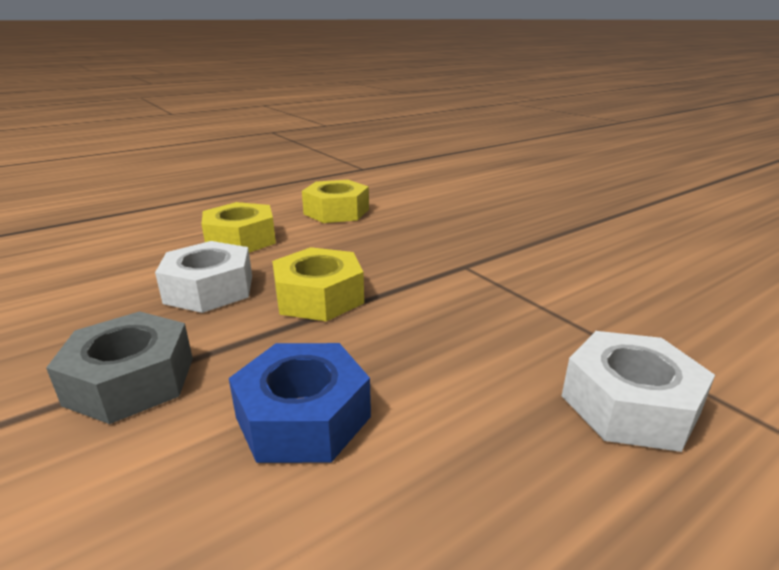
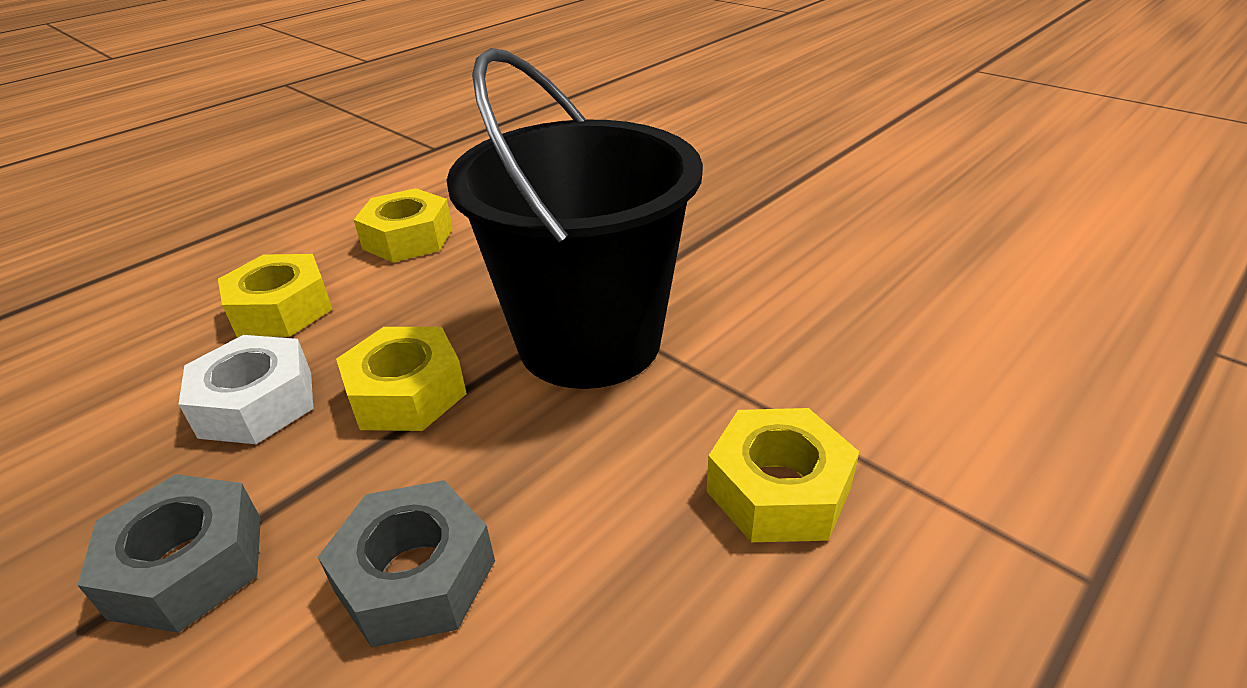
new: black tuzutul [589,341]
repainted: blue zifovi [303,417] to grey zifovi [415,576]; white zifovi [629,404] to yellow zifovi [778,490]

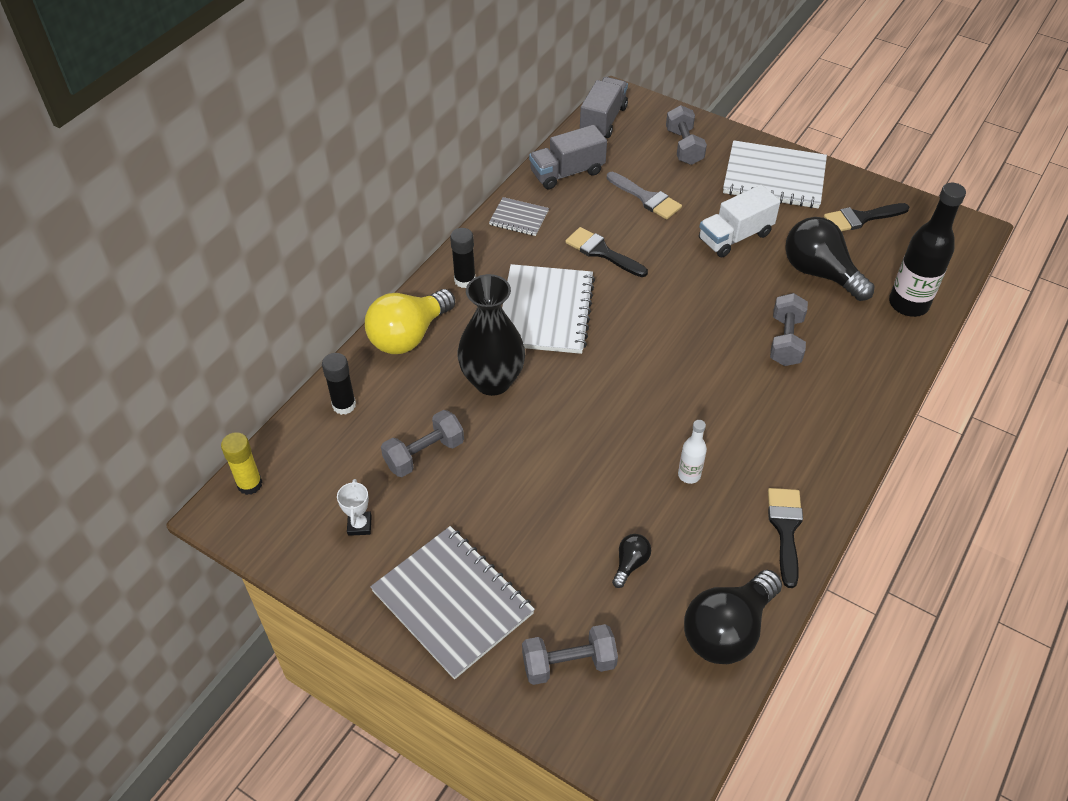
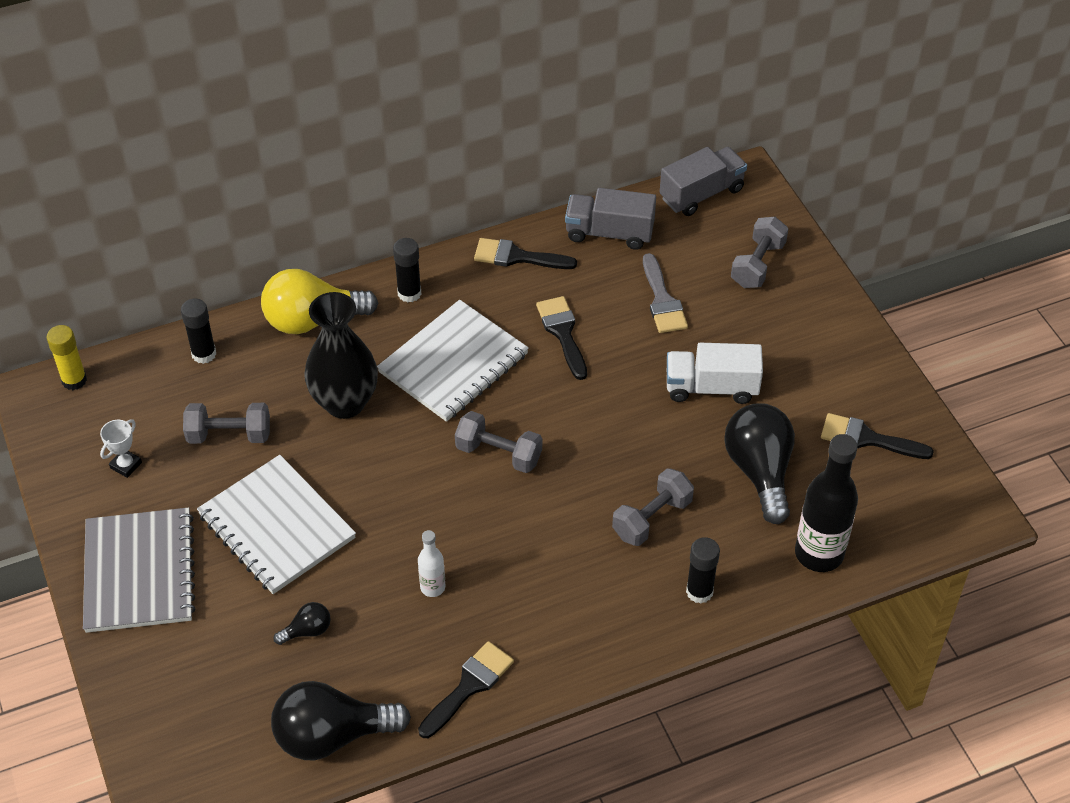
new: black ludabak [699,591]
shifted: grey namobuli [569,663] to [498,454]; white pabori [774,177] to [276,526]
swapped: grey pabori [519,218] to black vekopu [517,257]

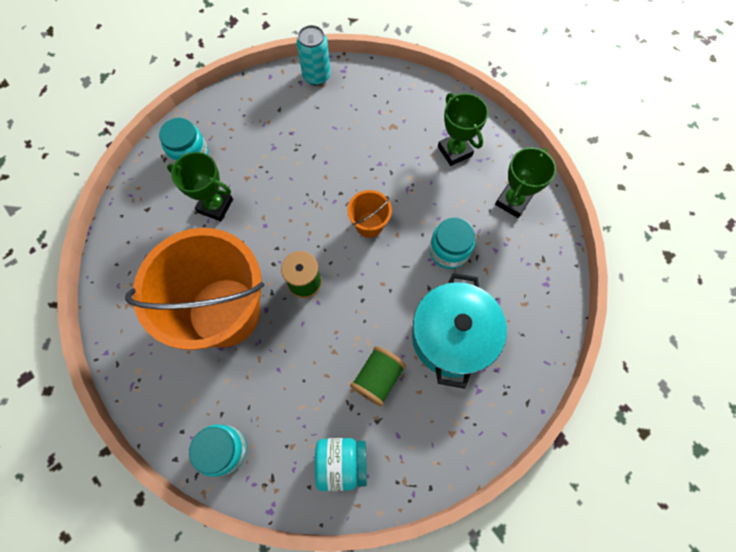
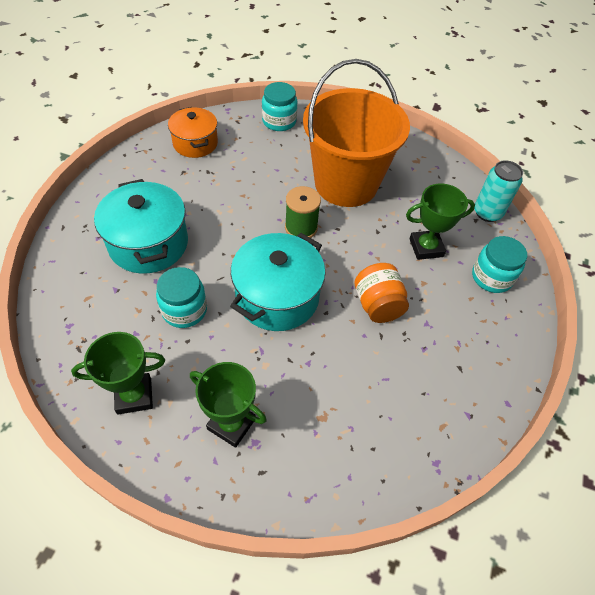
gone: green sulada [378,378]
new: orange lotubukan [378,305]
shifted: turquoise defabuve [316,76] to [487,213]
swapped: turquoise lotubukan [342,463] to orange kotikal [195,143]; orange tuzutul [369,224] to turquoise kotikal [277,297]
rotated: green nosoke [512,201] = [134,396] 75 degrees clockwise

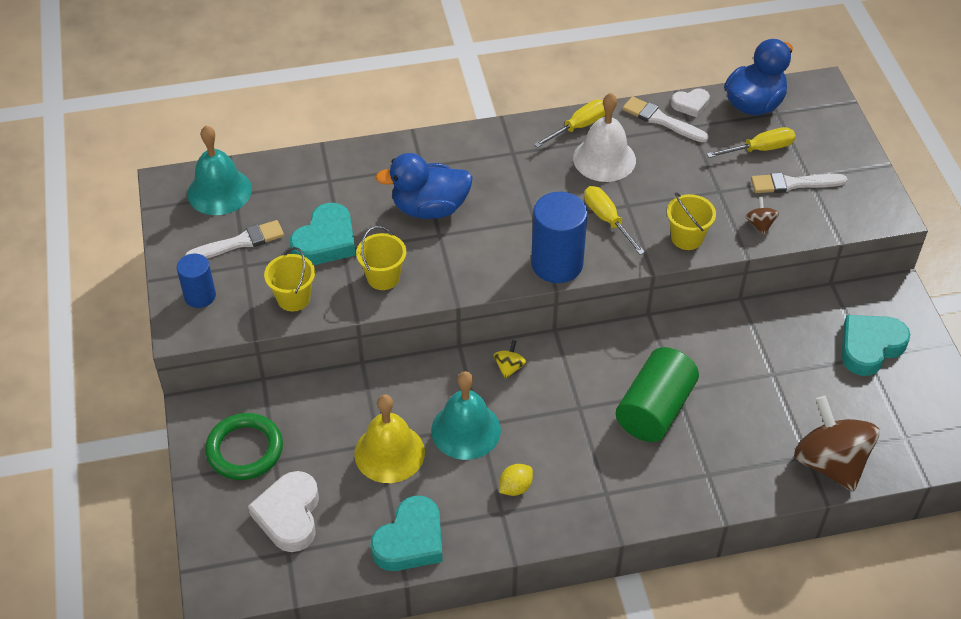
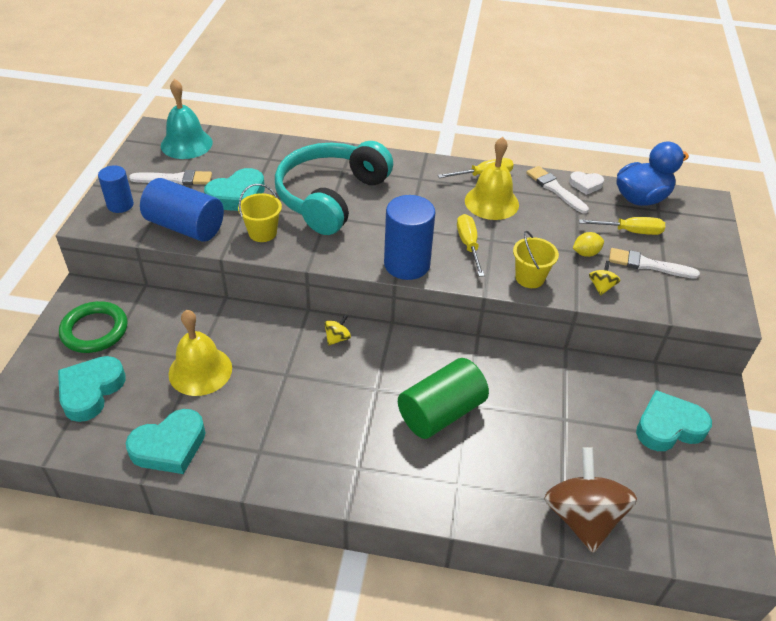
gone: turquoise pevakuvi [466,430]
shifted: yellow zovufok [515,487] to [585,253]
swapped: yellow tuzutul [293,298] to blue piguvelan [185,227]; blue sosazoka [429,208] to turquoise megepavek [331,197]
repainted: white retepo [289,515] to turquoise retepo [91,391]; white pevakuvi [604,159] to yellow pevakuvi [491,202]; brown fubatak [760,224] to yellow fubatak [601,287]

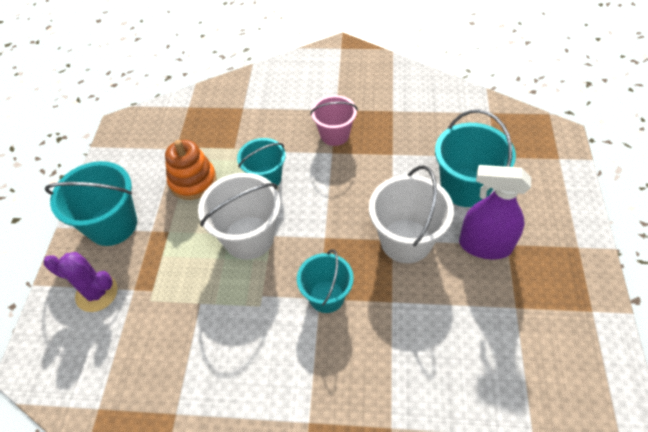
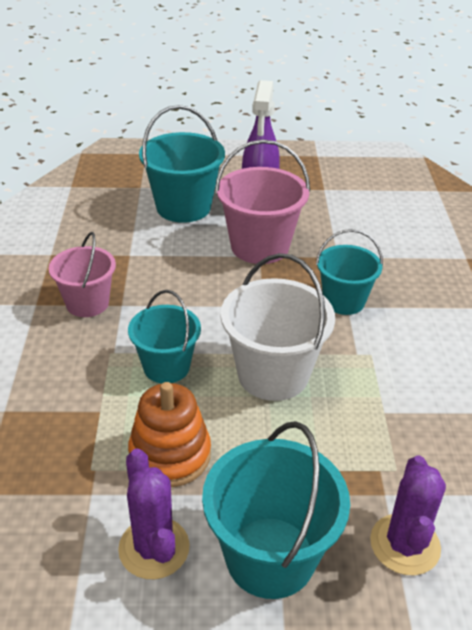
new: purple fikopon [154,548]
repainted: white tuzutul [406,241] to pink tuzutul [260,246]

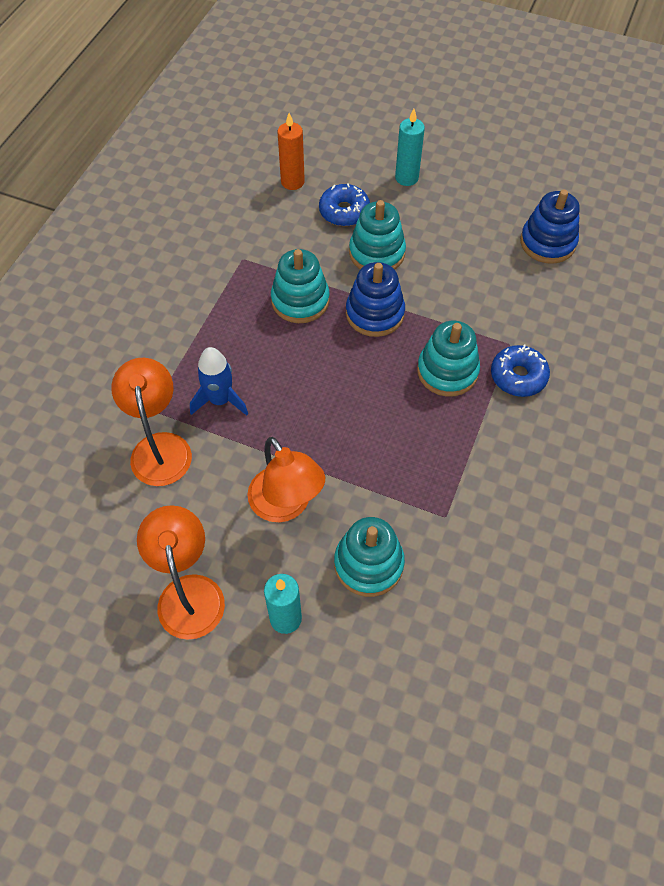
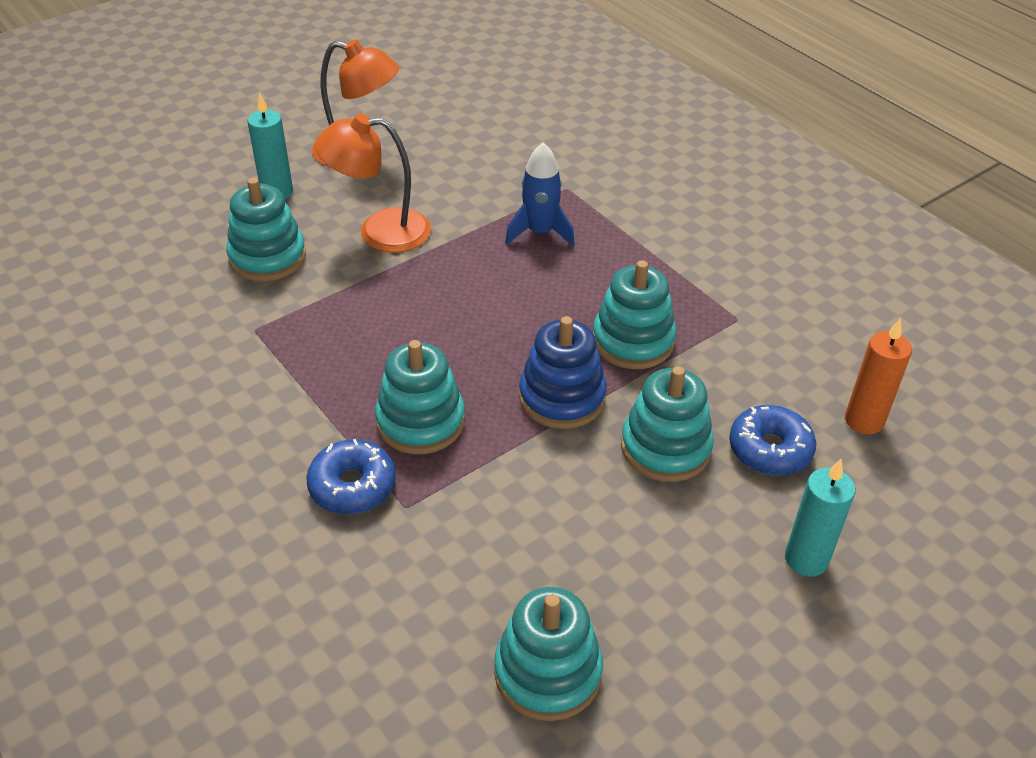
gone: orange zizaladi [160,447]
repainted: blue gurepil [547,243] to turquoise gurepil [547,672]

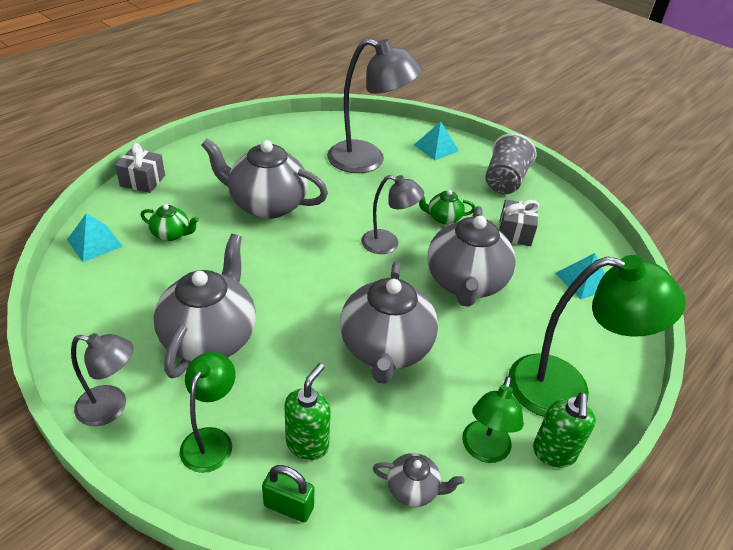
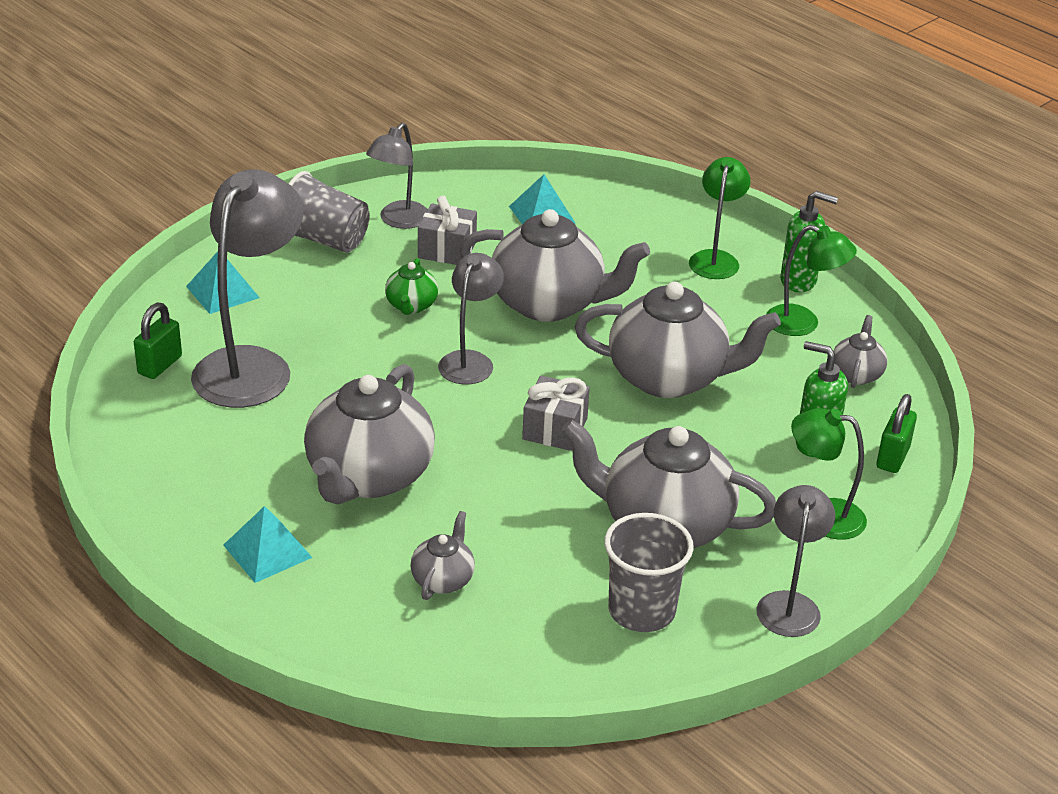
new: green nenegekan [160,365]; grey zizaladi [398,221]; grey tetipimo [641,610]
shifted: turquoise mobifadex [94,243] to [267,551]; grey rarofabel [142,181] to [555,429]
repainted: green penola [171,234] to grey penola [443,579]
scaled: green zizaladi [566,389] = [715,259] x0.57

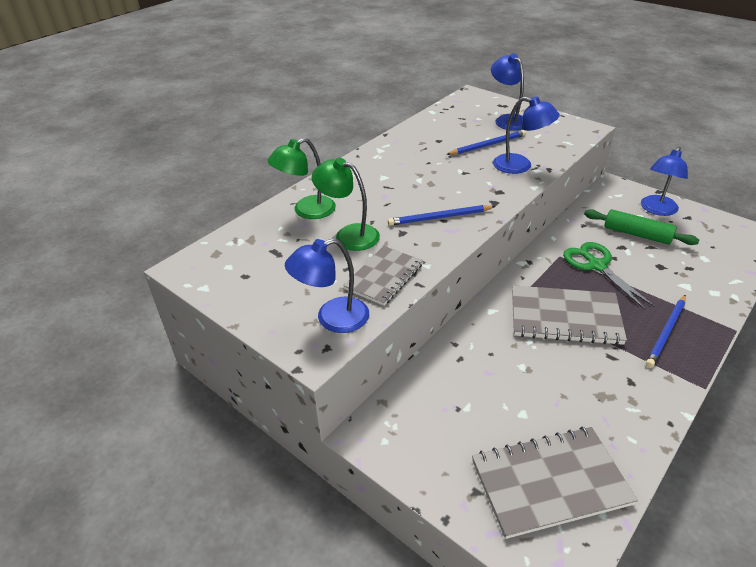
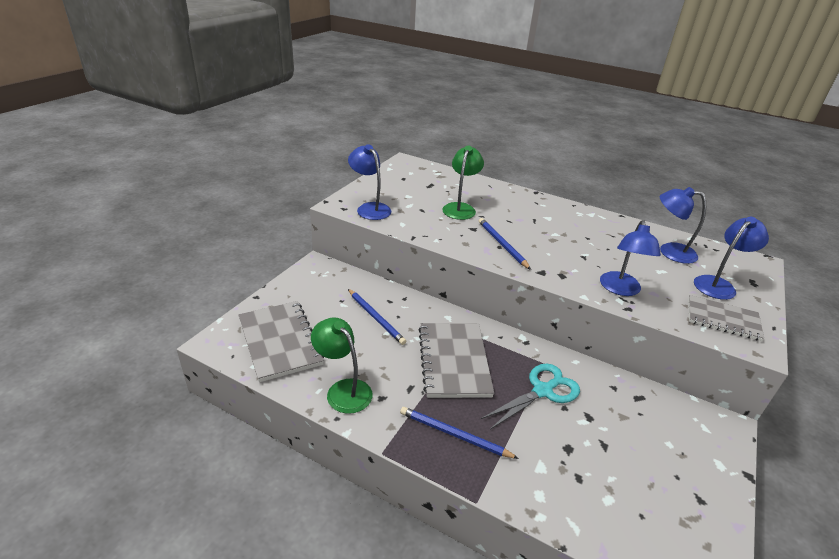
gone: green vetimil [637,234]
shifted: green zizaladi [306,211] to [343,390]; grey pabori [384,277] to [722,319]; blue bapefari [488,145] to [376,318]; blue zizaladi [657,210] to [669,251]
repainted: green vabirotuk [596,265] to turquoise vabirotuk [542,391]

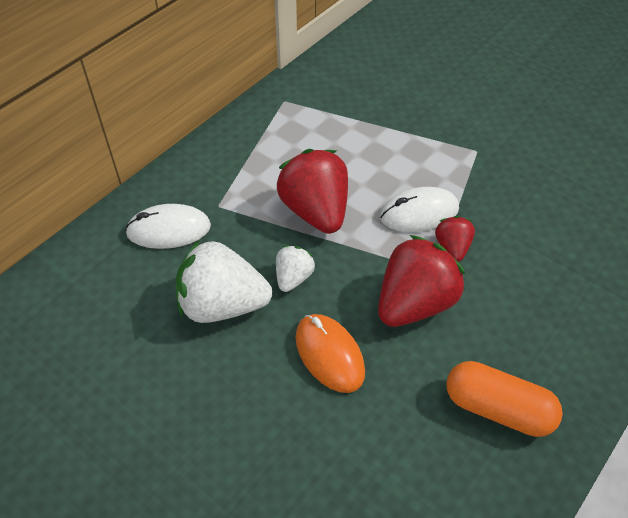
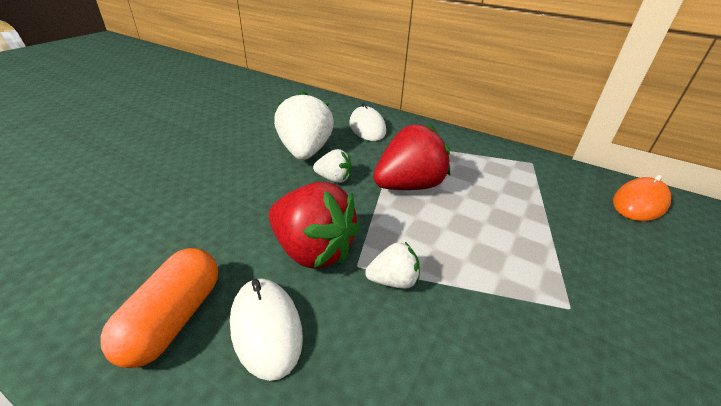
shifted: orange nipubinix [329,354] to [639,203]; white nipubinix [419,213] to [266,328]
repainted: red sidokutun [452,248] to white sidokutun [393,280]

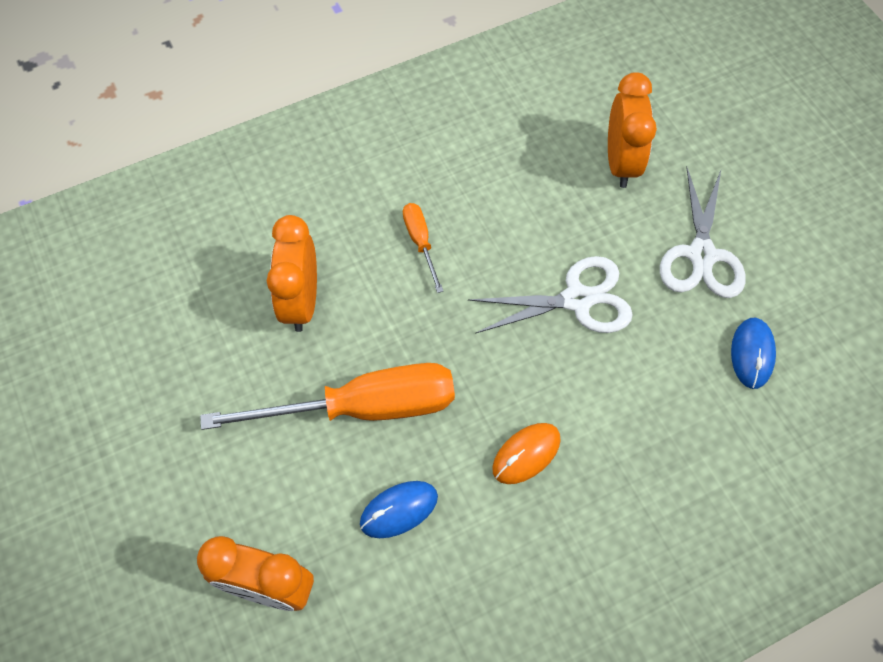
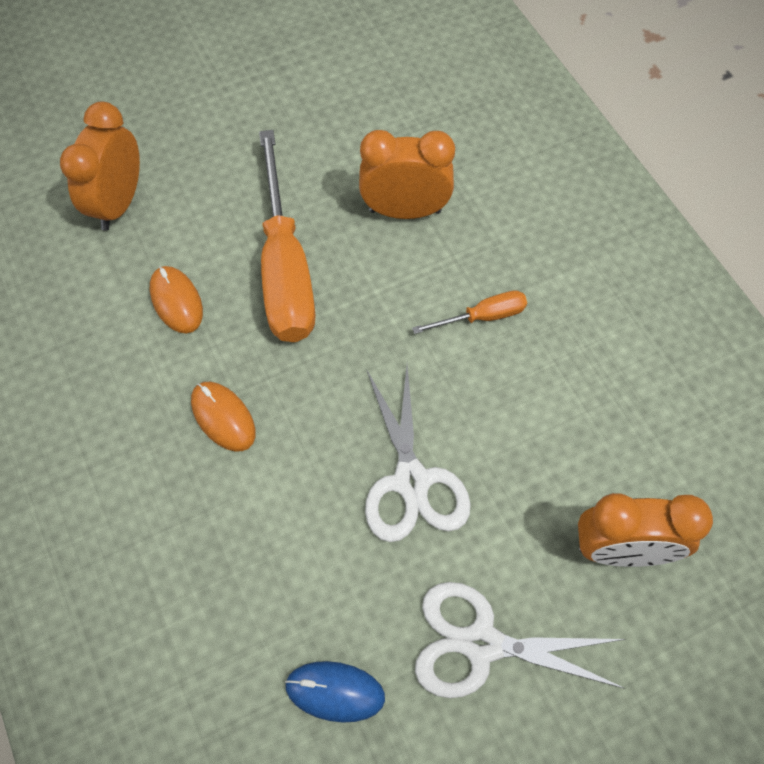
repainted: blue nipubinix [399,510] to orange nipubinix [176,301]

